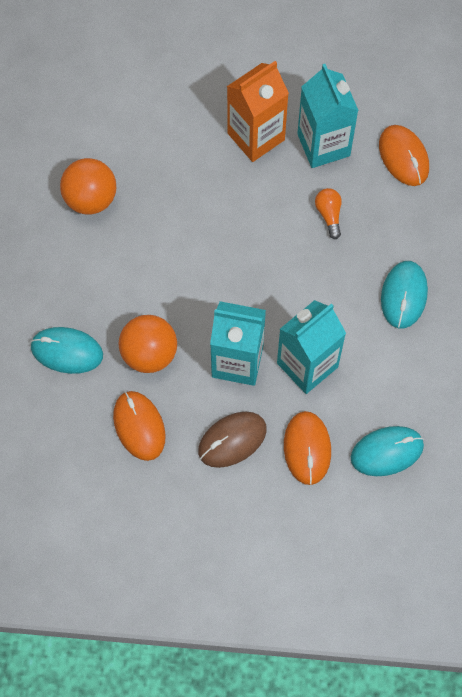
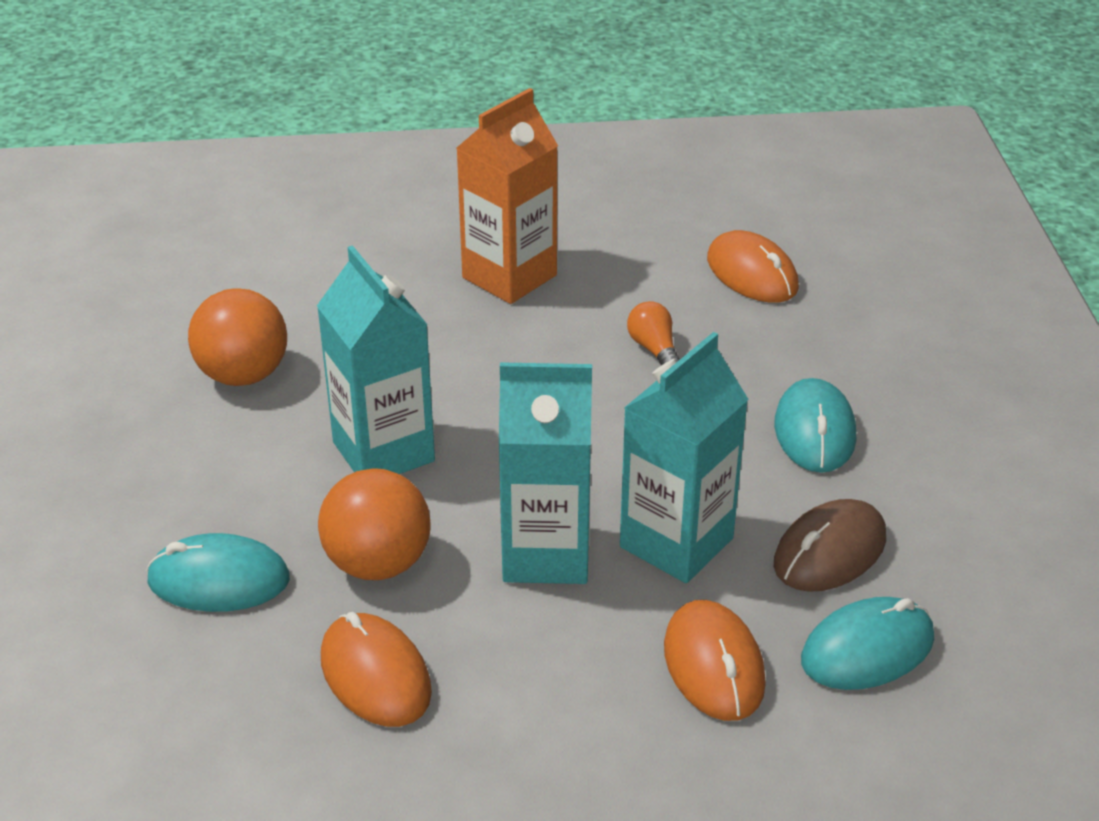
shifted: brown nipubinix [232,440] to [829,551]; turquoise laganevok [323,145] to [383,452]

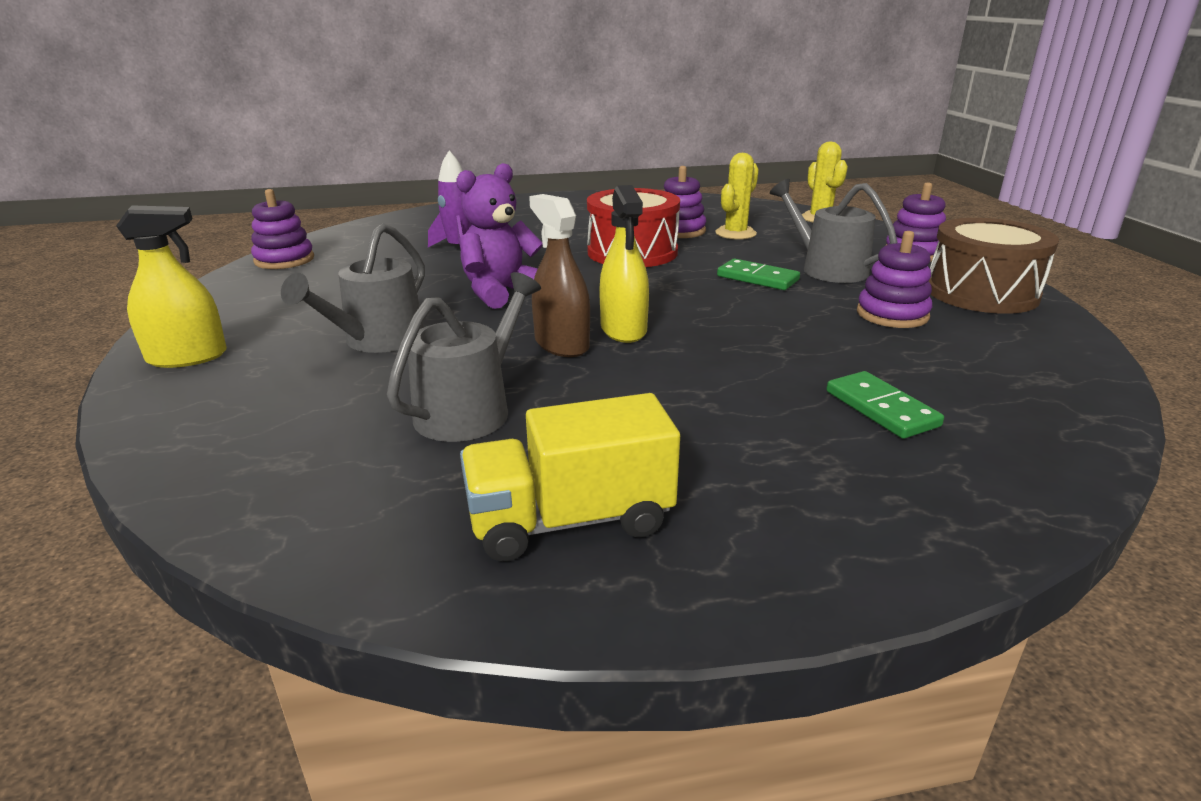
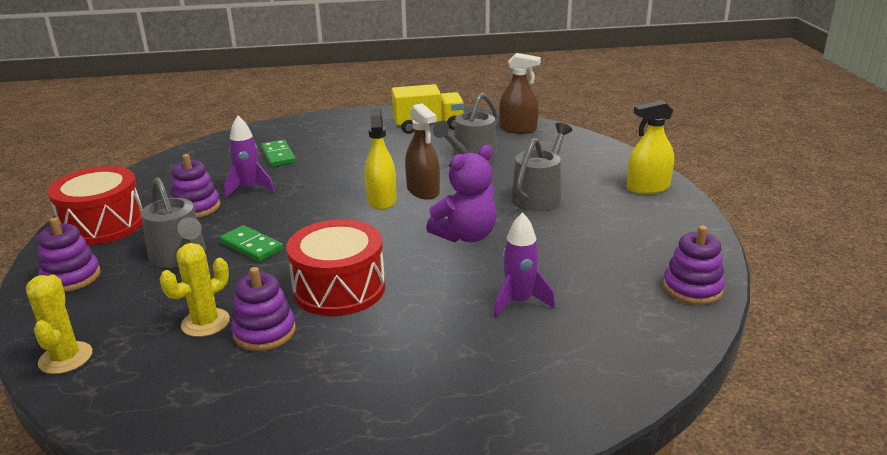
new: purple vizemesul [249,189]; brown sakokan [518,129]
repainted: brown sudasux [981,293] to red sudasux [103,225]

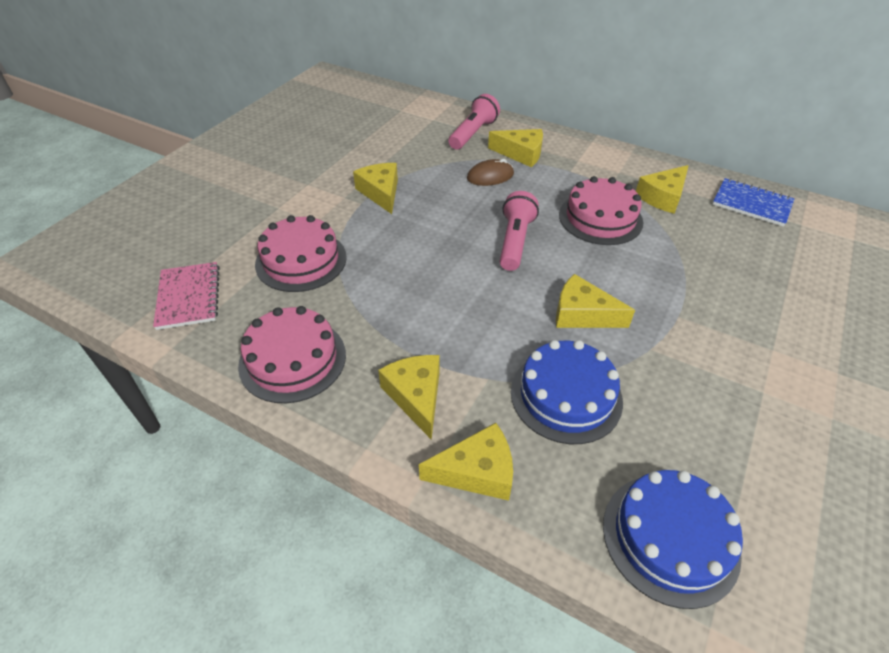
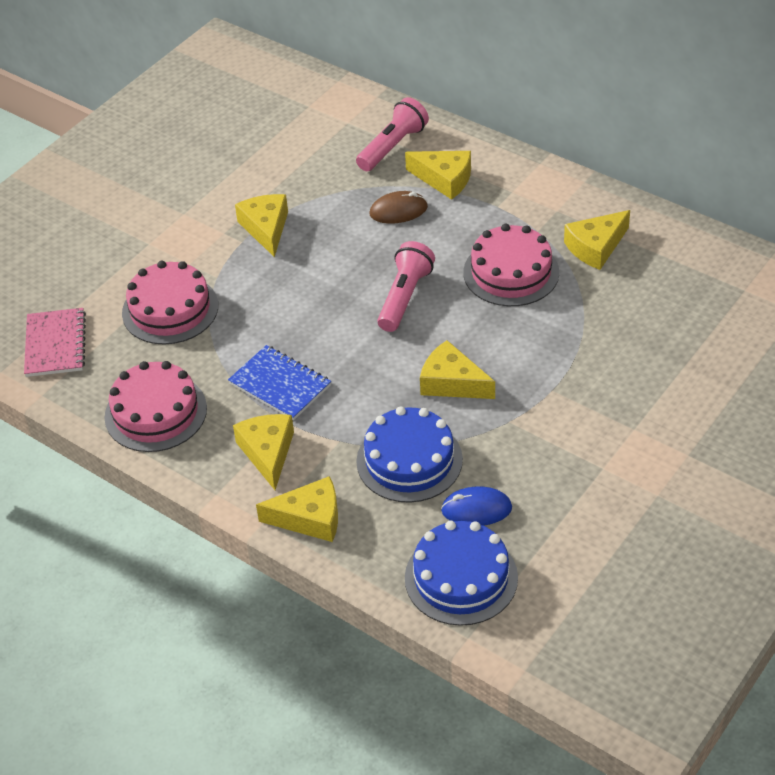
new: blue nipubinix [476,509]
shifted: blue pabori [751,204] to [280,385]

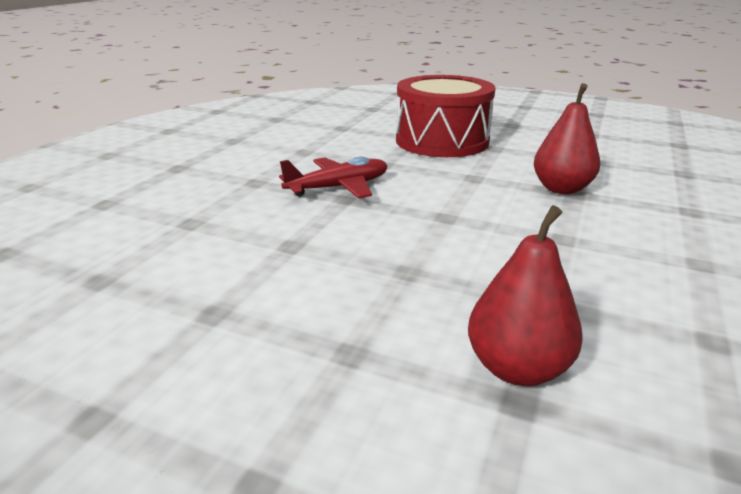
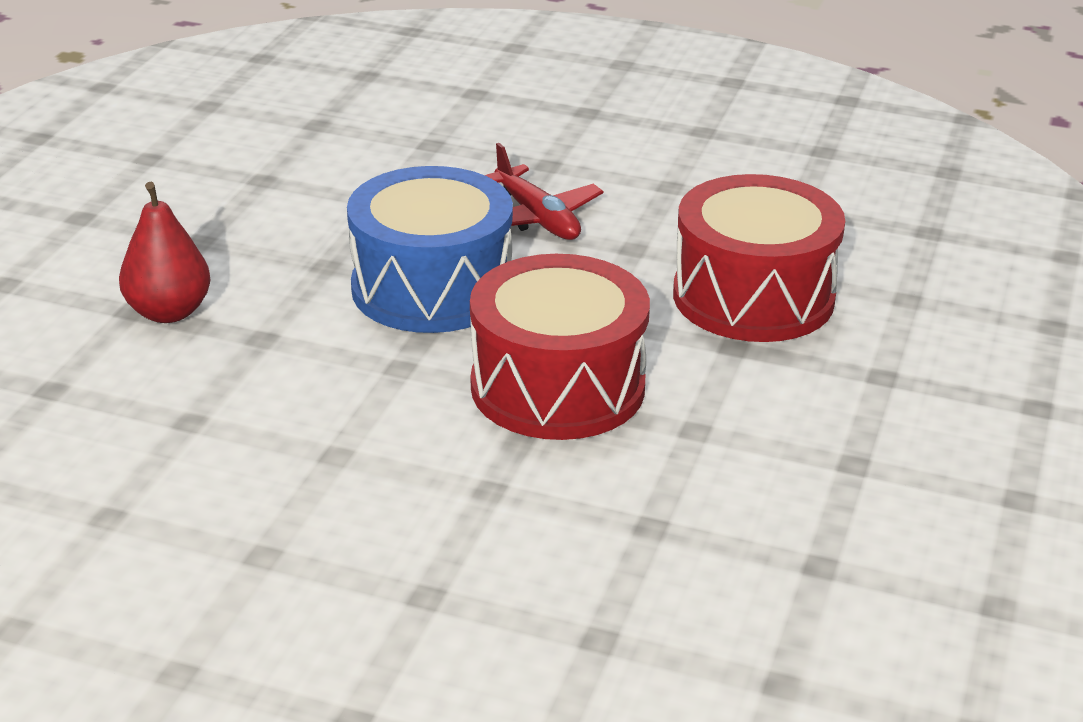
new: blue sudasux [432,288]
swapped: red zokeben [561,189] to red sudasux [557,387]

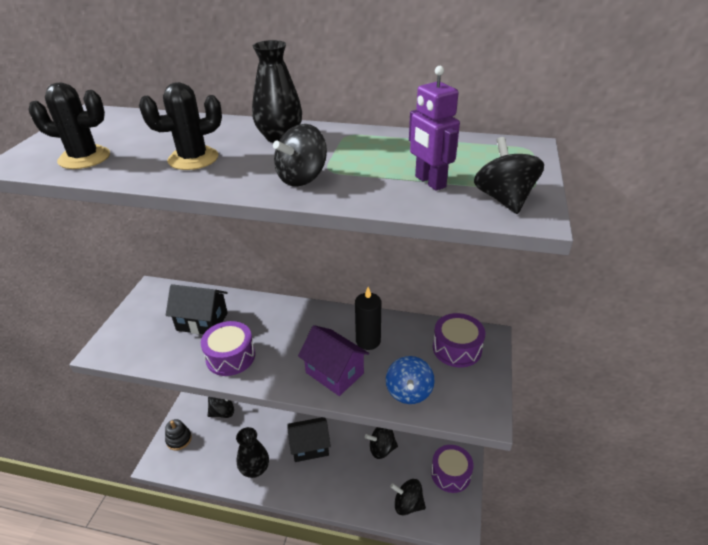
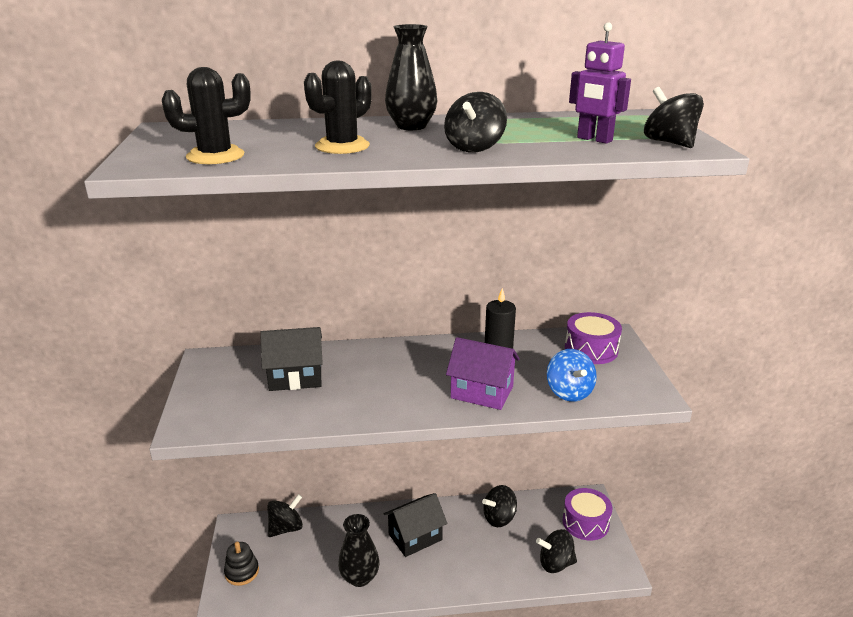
gone: purple sudasux [230,357]

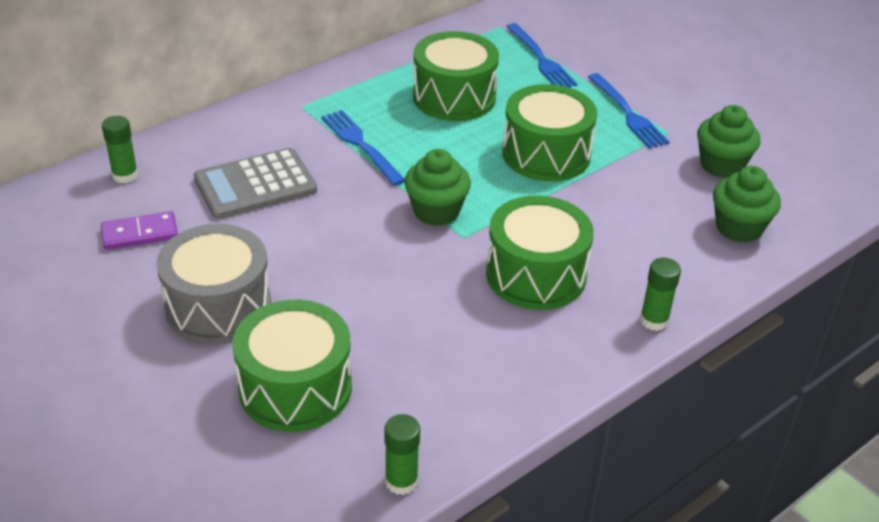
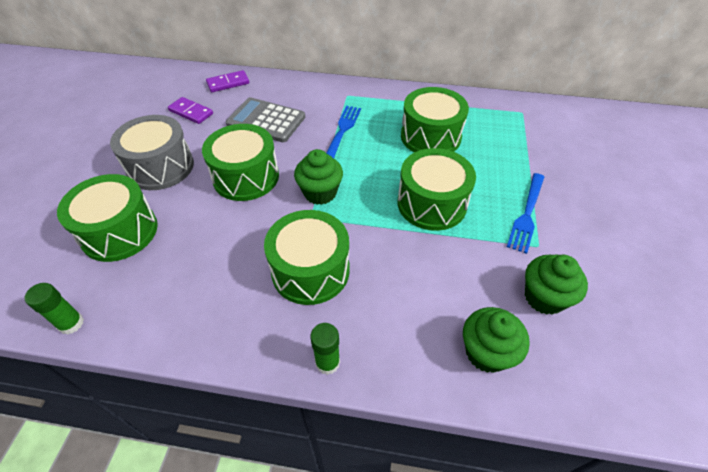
gone: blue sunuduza [541,59]
new: green sudasux [246,177]
swapped: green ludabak [125,175] to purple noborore [228,83]

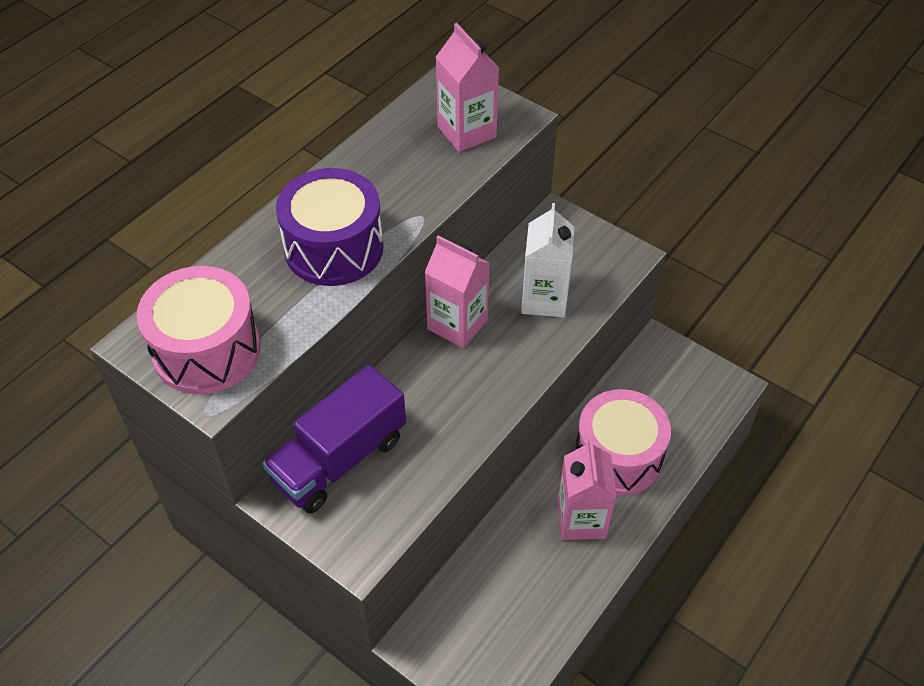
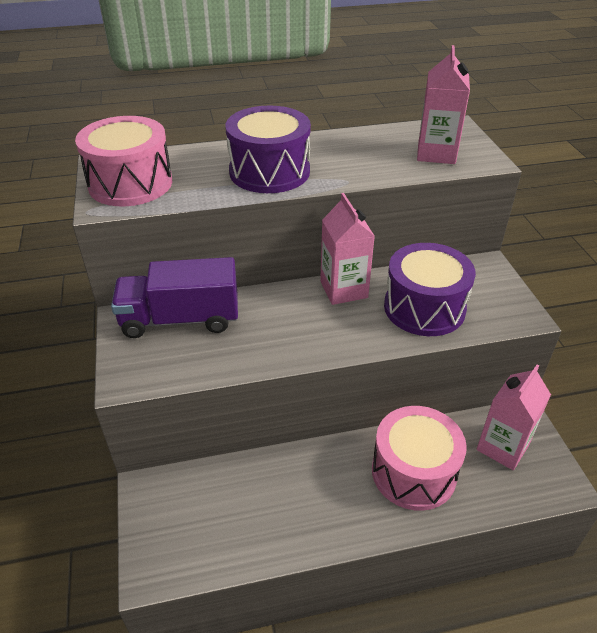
shifted: pink laganevok [581,519] to [502,447]
swapped: white laganevok [544,299] to purple sudasux [424,308]

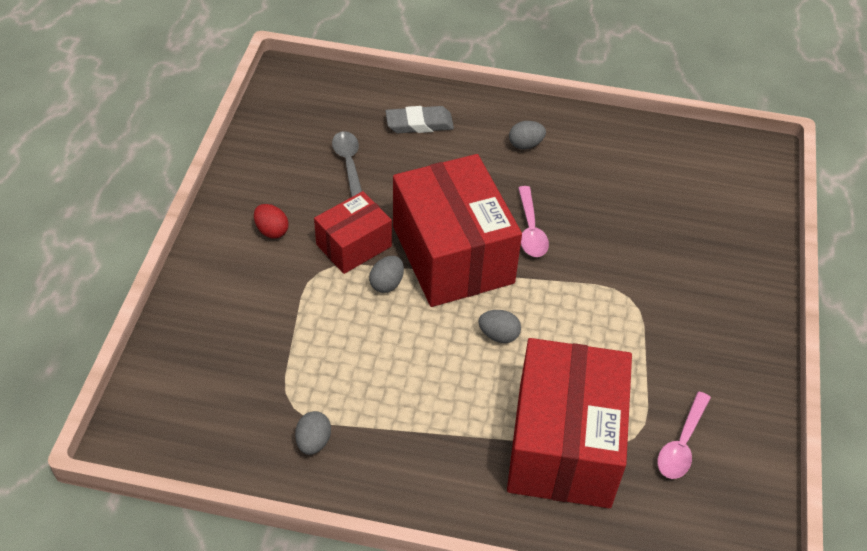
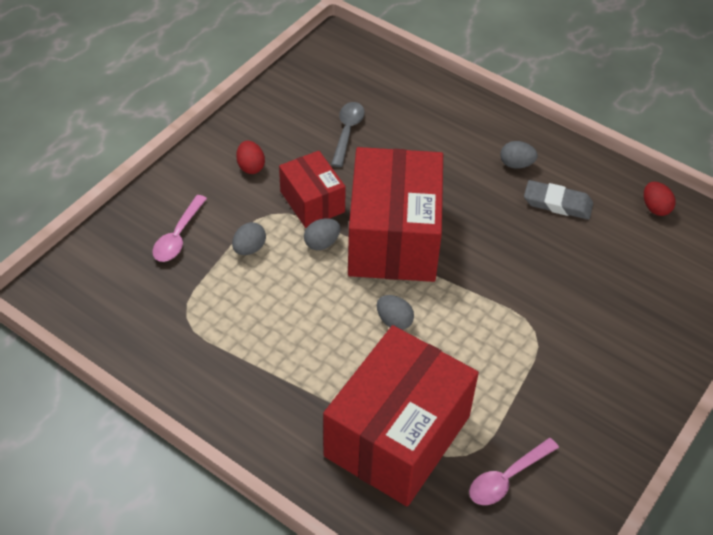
new: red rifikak [655,208]
shifted: grey rifikak [313,441] to [249,248]; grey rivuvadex [419,123] to [557,203]; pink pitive [531,230] to [178,236]
rotated: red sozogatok [354,245] = [312,202] 75 degrees clockwise

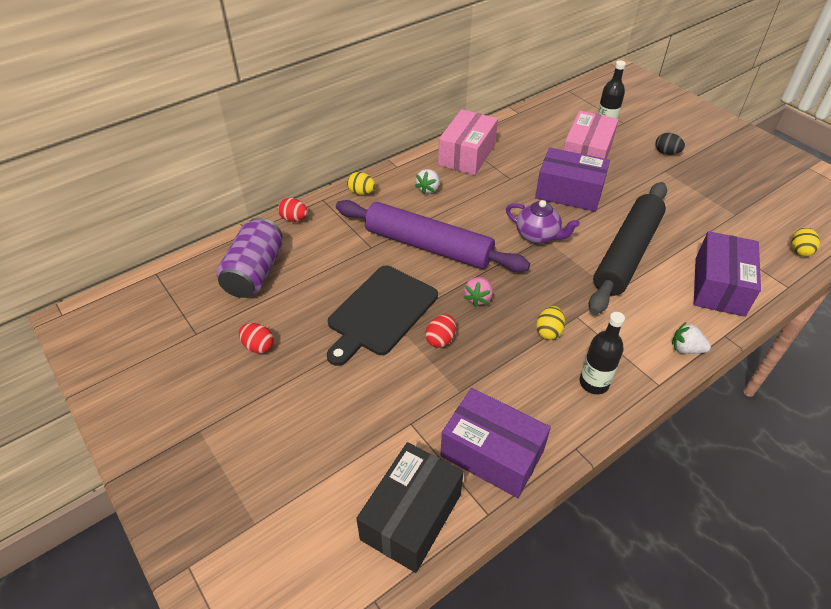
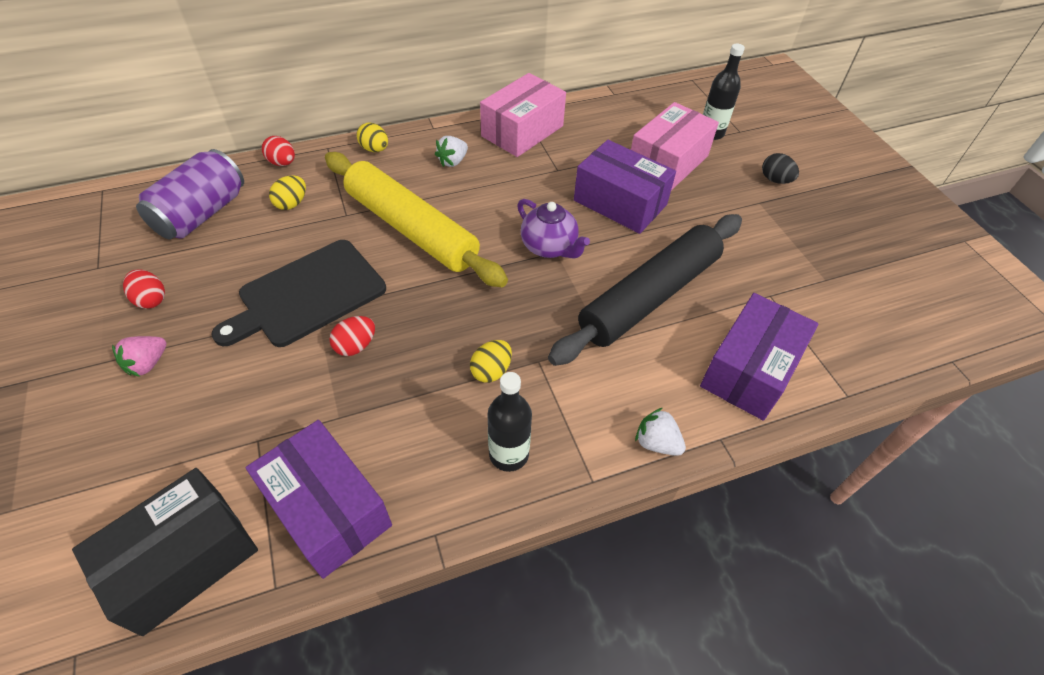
shifted: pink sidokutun [478,298] to [148,364]; yellow rifikak [799,250] to [292,203]
repainted: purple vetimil [428,246] to yellow vetimil [411,228]

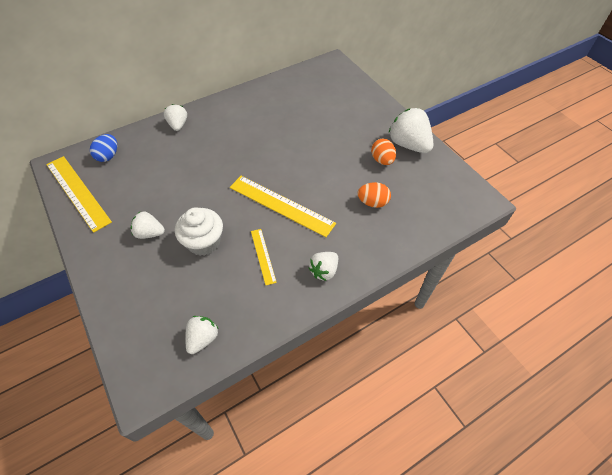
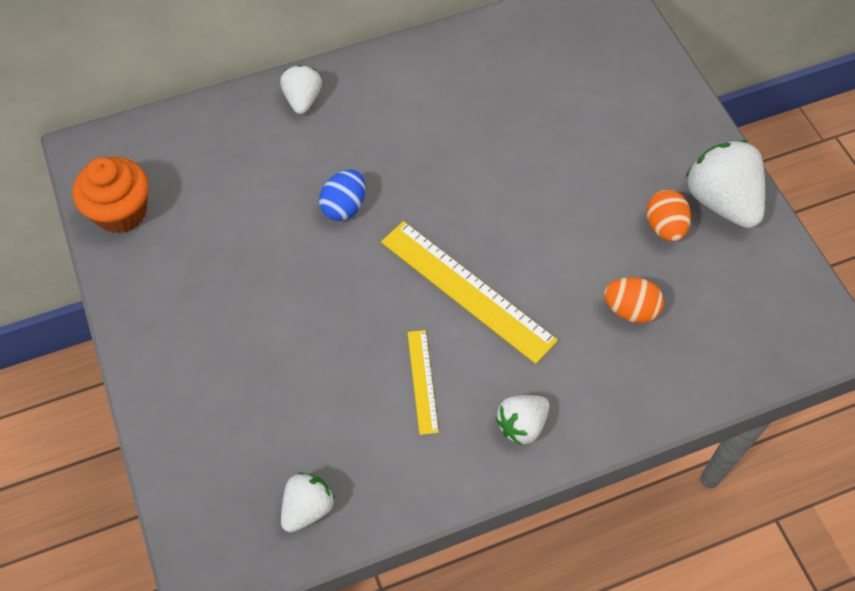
gone: white sidokutun [150,233]; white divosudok [204,242]
shifted: blue rifikak [108,156] to [344,207]
swapped: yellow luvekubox [77,192] to orange divosudok [121,212]

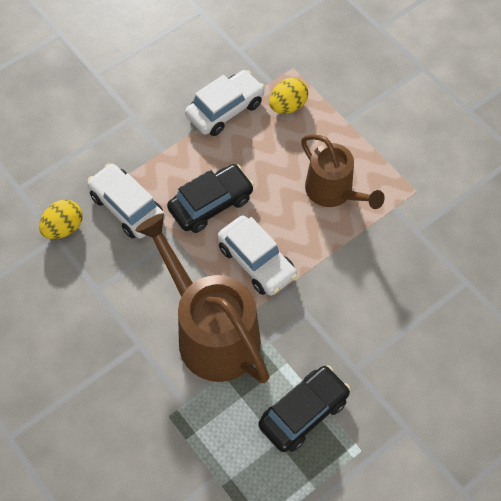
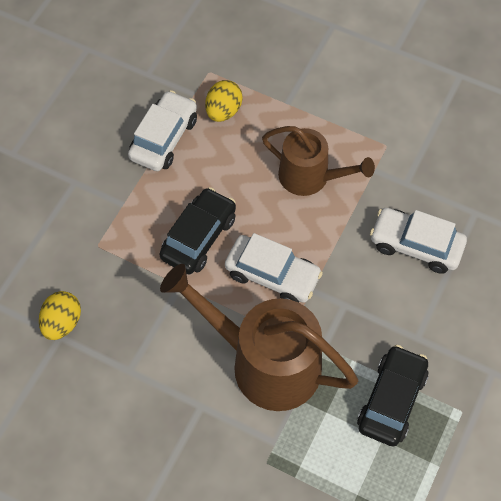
shifted: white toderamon [127,207] to [416,245]

